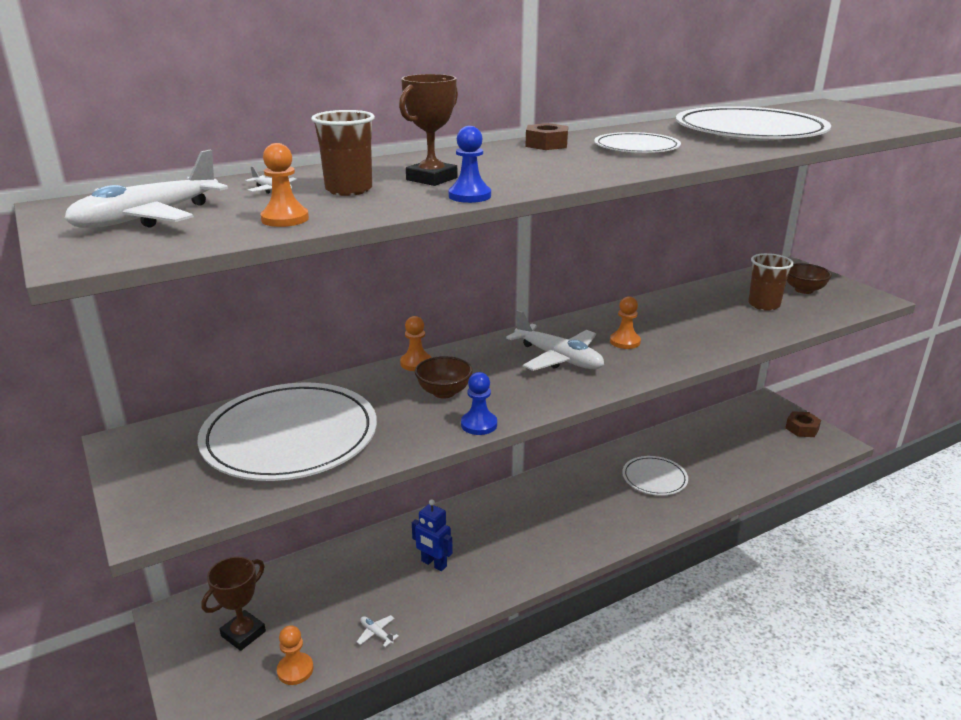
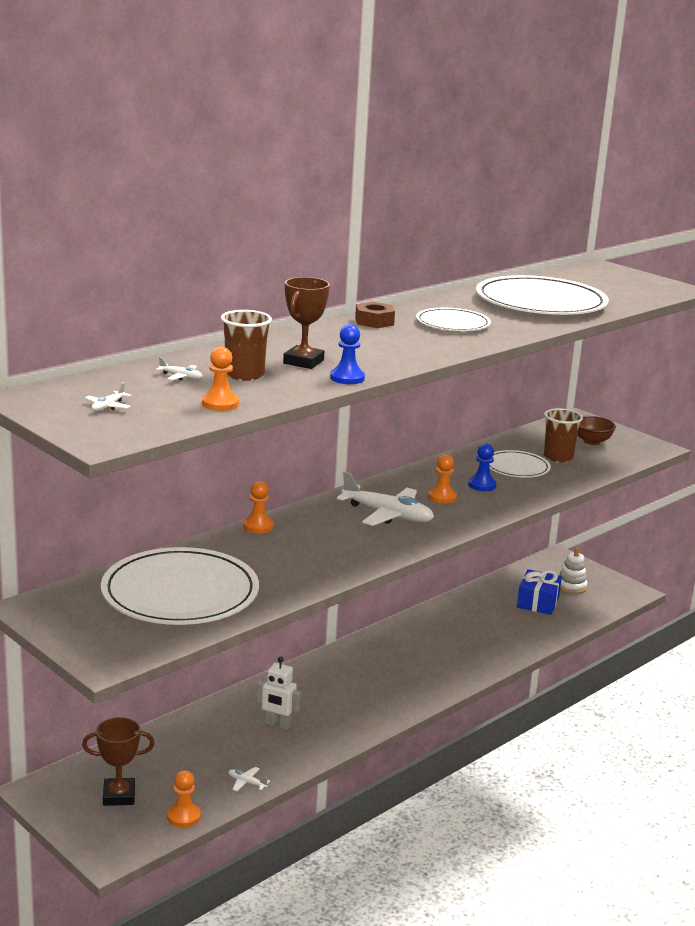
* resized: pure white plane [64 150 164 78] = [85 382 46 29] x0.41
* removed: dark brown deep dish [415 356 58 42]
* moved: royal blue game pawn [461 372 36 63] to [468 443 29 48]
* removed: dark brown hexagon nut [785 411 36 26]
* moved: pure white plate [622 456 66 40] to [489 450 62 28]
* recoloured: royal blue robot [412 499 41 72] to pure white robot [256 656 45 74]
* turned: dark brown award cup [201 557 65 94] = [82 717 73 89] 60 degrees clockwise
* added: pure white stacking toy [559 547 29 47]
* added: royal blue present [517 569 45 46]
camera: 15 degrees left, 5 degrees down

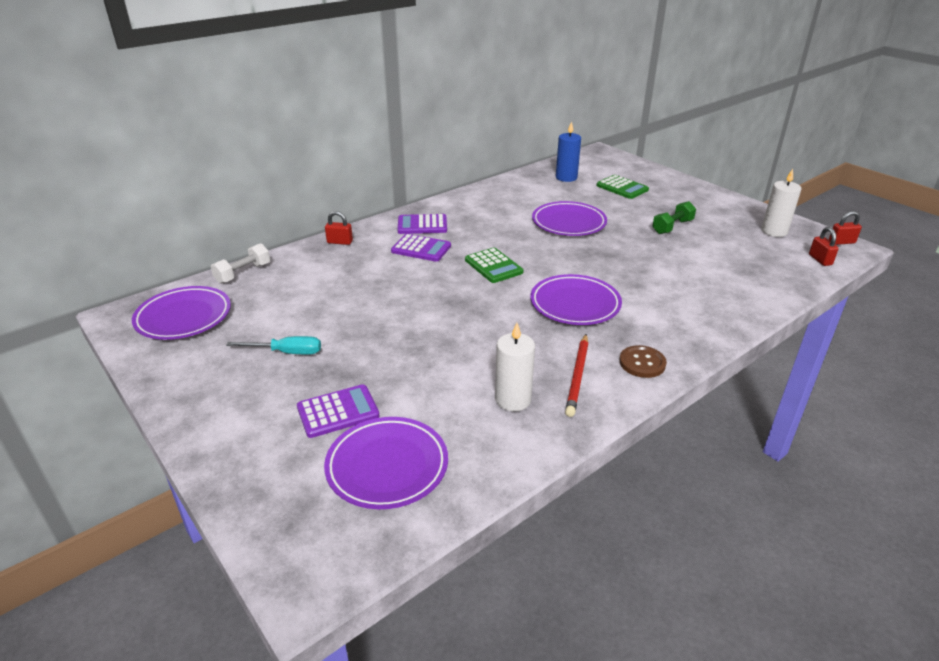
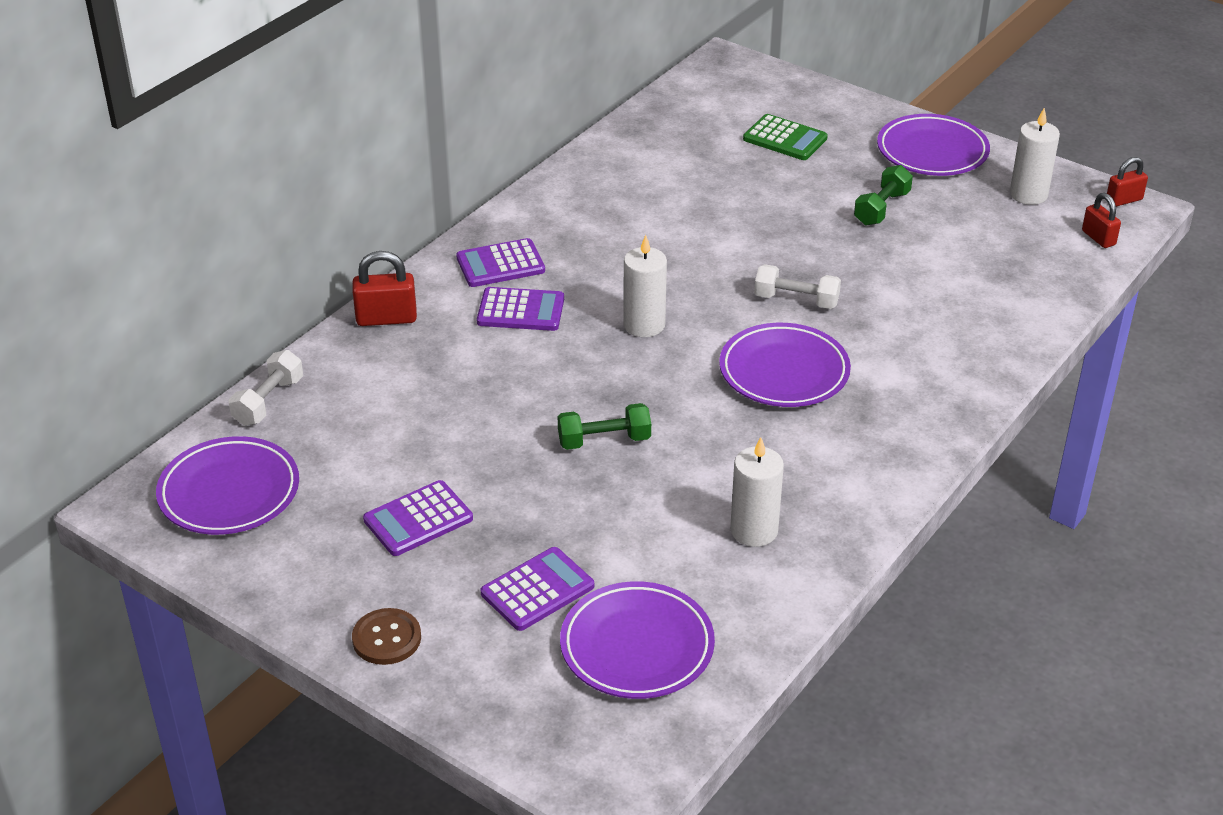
* removed: royal blue pillar candle [556 121 25 61]
* moved: purple plate [532 201 75 35] to [877 114 113 62]
* resized: scarlet padlock [325 211 28 34] = [352 251 65 75] x1.50
* replaced: emerald adding machine [465 248 58 35] to pure white pillar candle [623 235 44 102]
* removed: scarlet wooden pencil [565 334 24 83]
* replaced: teal screwdriver [226 336 95 18] to purple adding machine [363 480 110 76]
* moved: dark brown shirt button [619 345 48 33] to [352 608 69 57]
* added: pure white free weight [754 264 87 45]
* added: emerald free weight [558 403 93 47]
camera: 15 degrees left, 5 degrees up

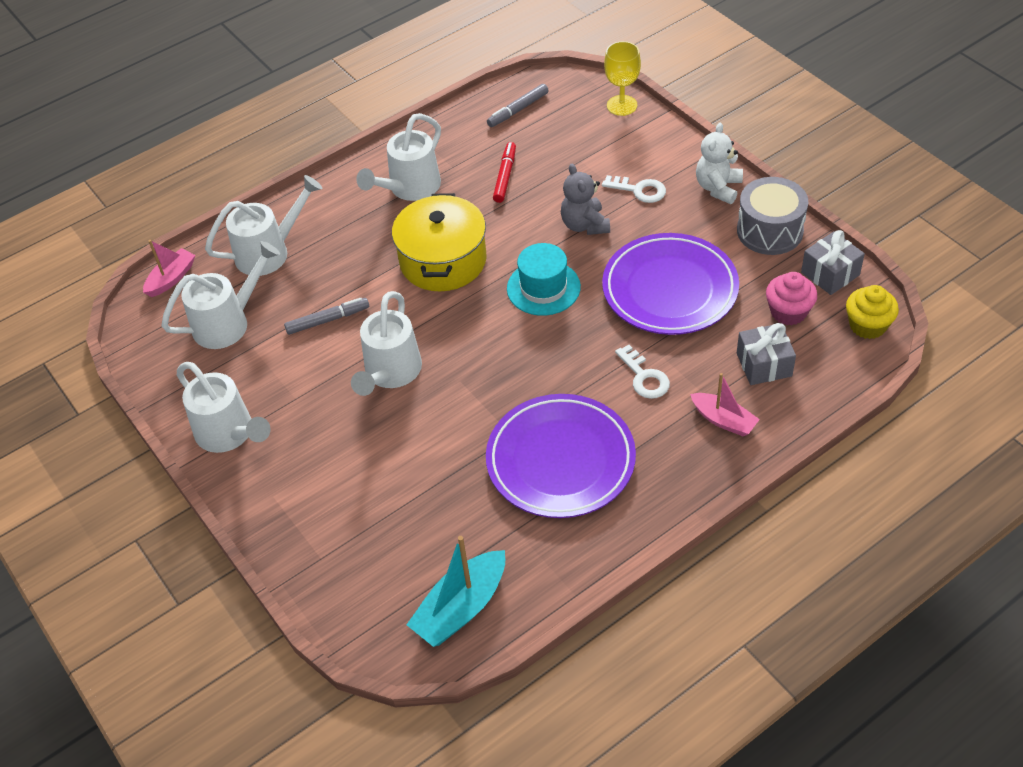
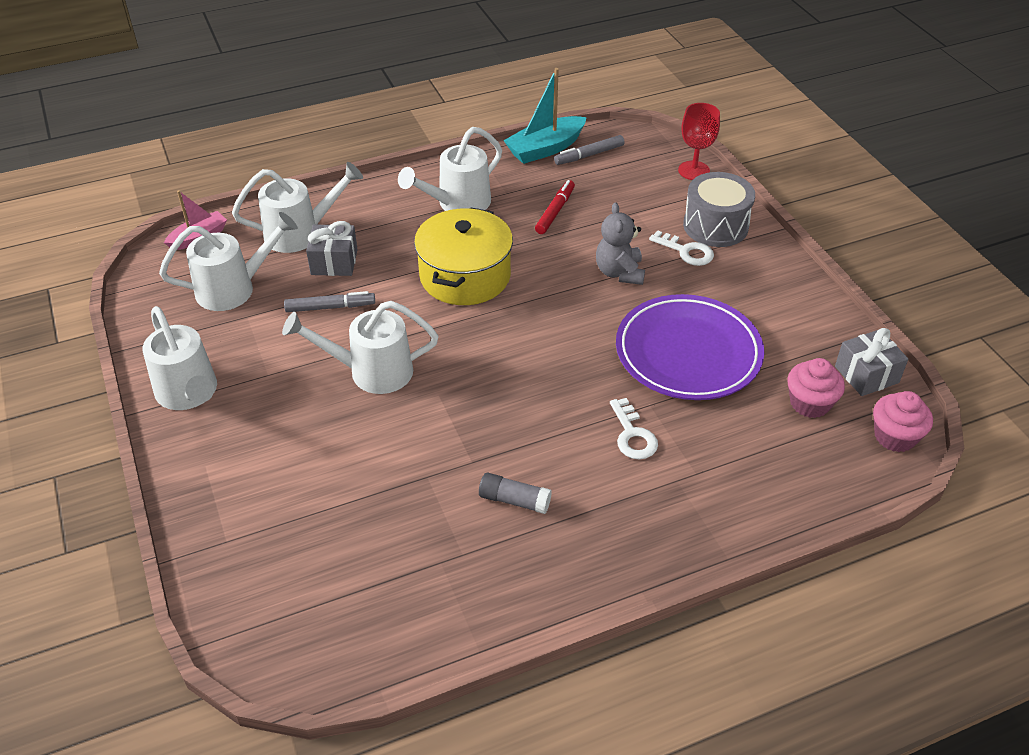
* recoloured: yellow wine glass [604 41 37 75] to scarlet wine glass [678 103 42 77]
* removed: pure white stuffed bear [696 123 47 81]
* moved: gray snare drum [737 177 71 78] to [683 172 72 75]
* removed: teal hat [507 243 74 73]
* recoloured: yellow cupcake [846 285 53 54] to pink cupcake [873 391 60 61]
* turned: pure white watering can [351 291 71 105] = [282 301 156 93] 60 degrees clockwise
* moved: gray present [737 323 59 62] to [306 221 52 55]
* removed: pink sailboat [690 373 70 63]
* replaced: purple plate [486 394 150 124] to gray glue [479 473 73 41]
* moved: teal sailboat [406 536 99 111] to [503 68 84 96]
camera: 10 degrees right, 5 degrees down

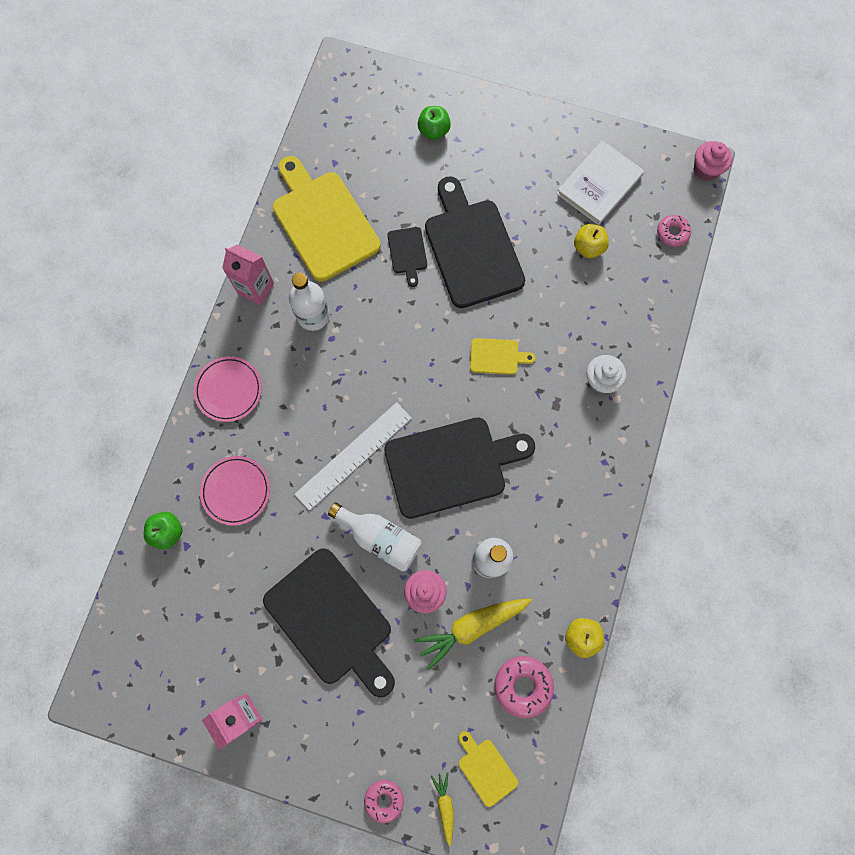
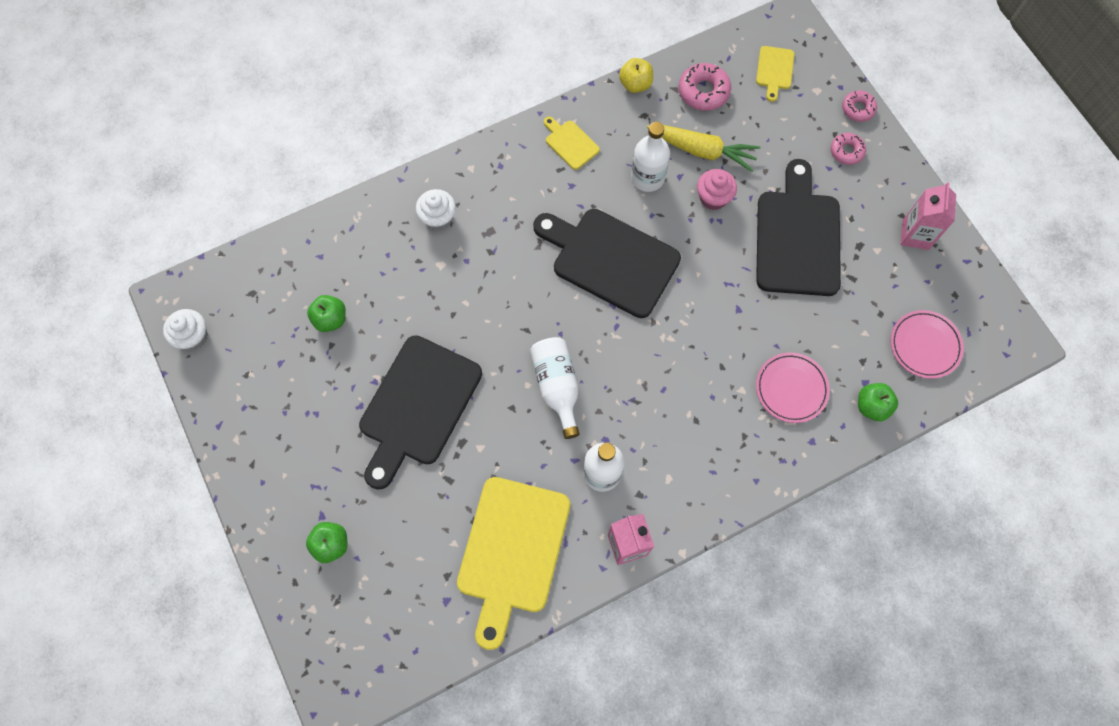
* removed: pure white book [557 140 87 85]
* removed: pink cupcake [694 141 38 40]
* moved: pink glazed donut [657 215 34 32] to [831 133 35 32]
* recoloured: yellow apple fruit [574 224 35 34] to emerald apple fruit [307 295 39 37]
* removed: jet-black bread board [387 227 40 60]
* moved: yellow bread board [470 338 65 37] to [544 116 56 54]
* moved: pink plate [194 356 68 66] to [891 310 73 69]
* removed: pure white straightedge [295 402 117 109]
* moved: pure white flask [328 502 94 70] to [530 337 50 102]
* removed: yellow toy carrot [431 772 22 75]
* added: pure white cupcake [163 309 45 41]
camera: 135 degrees left, 5 degrees down

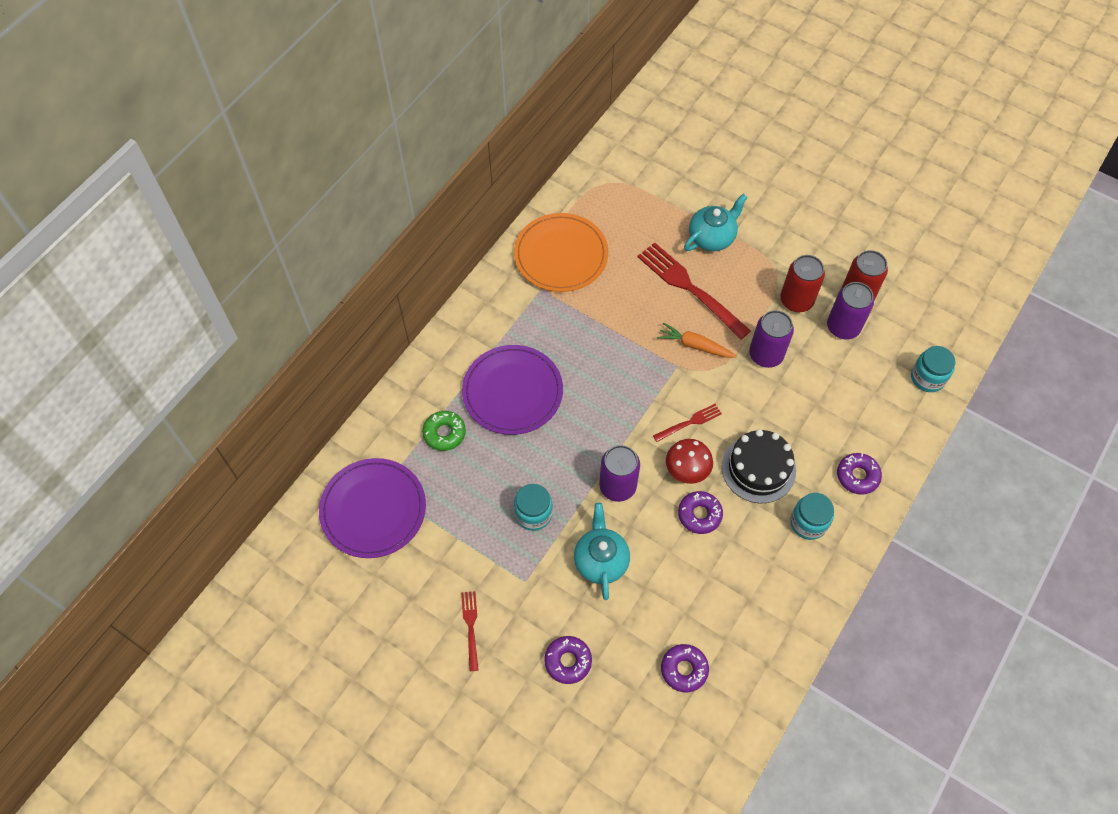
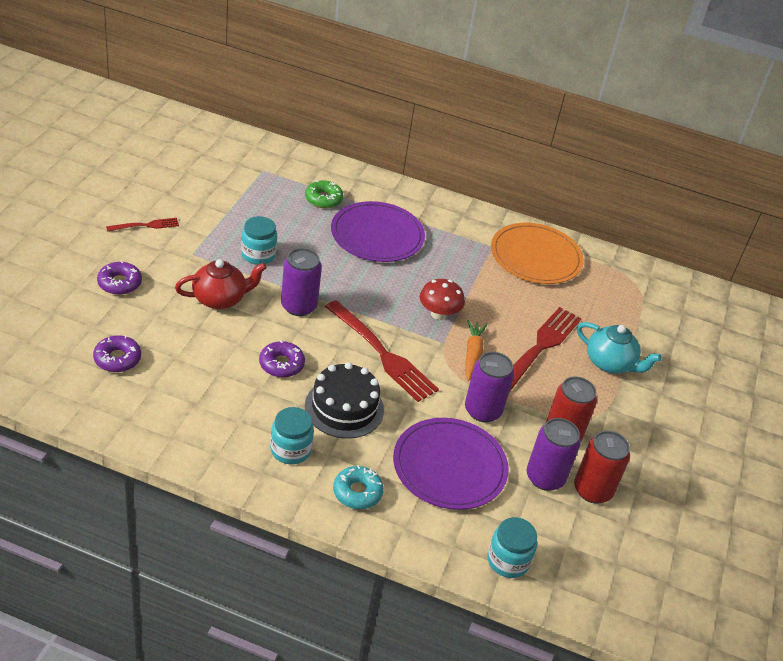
* resized: scarlet dinner fork [653 404 69 38] = [325 300 114 102] x2.00
* moved: scarlet fungus [666 439 47 45] to [419 279 46 41]
* recoloured: purple glazed donut [837 453 45 42] to teal glazed donut [333 465 51 44]
* moved: purple plate [319 458 107 100] to [393 418 116 92]
* recoloured: teal tea pot [574 503 56 97] to scarlet tea pot [175 259 92 50]
camera: 70 degrees right, 20 degrees down

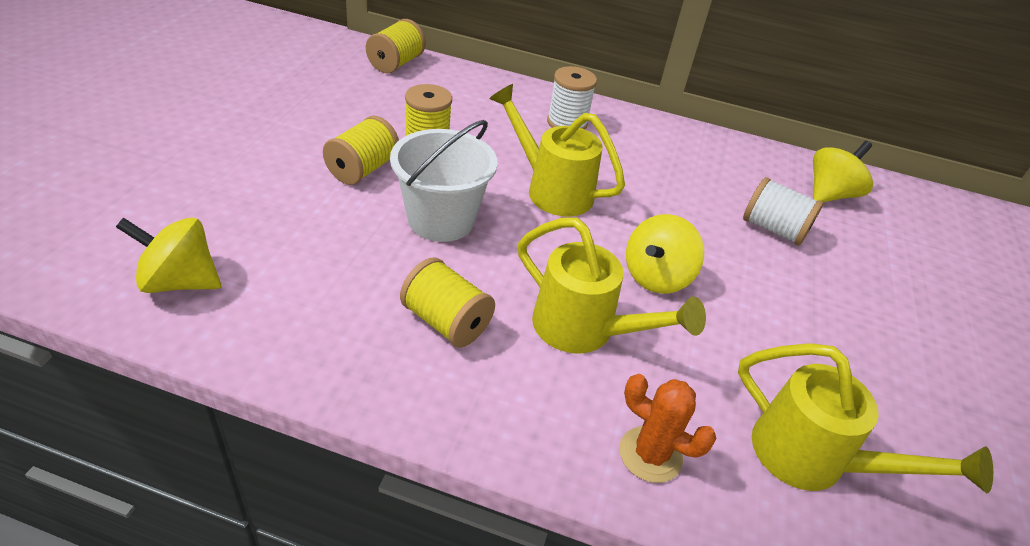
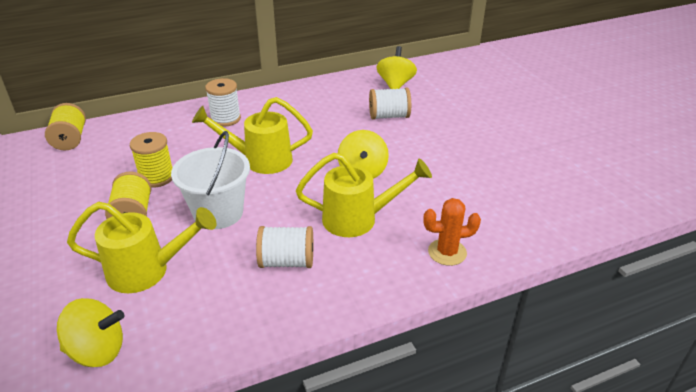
* turned: yellow toy top [116 217 105 76] = [57 298 67 69] 150 degrees counterclockwise
* recoloured: yellow spool [400 258 95 90] to pure white spool [256 226 57 42]
* moved: yellow watering can [738 343 255 150] to [67 202 150 91]
camera: 35 degrees left, 5 degrees down

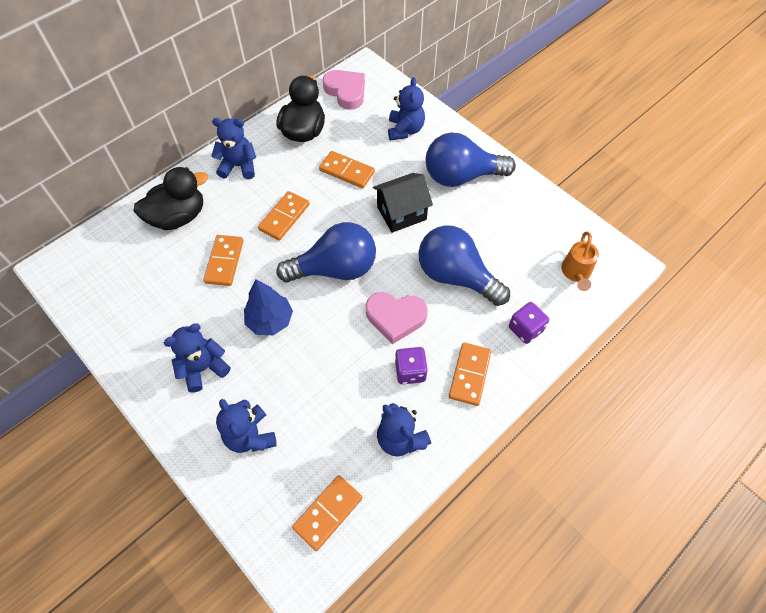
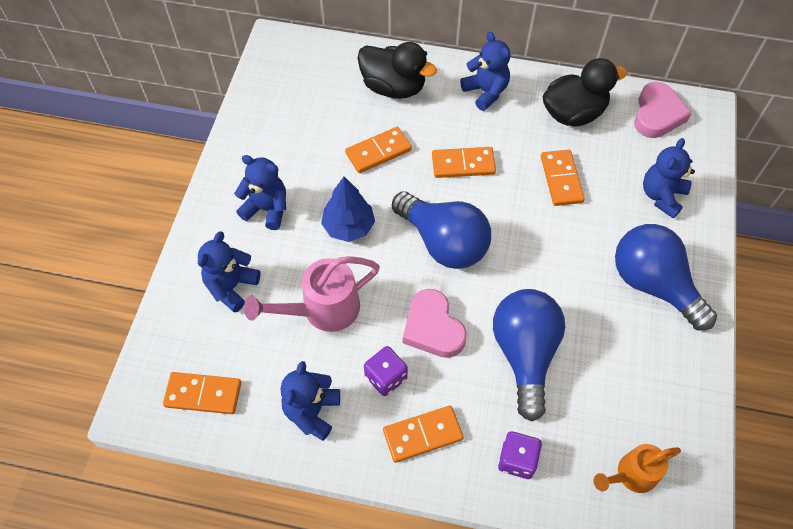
* turned: royal blue stuffed bear [388 77 37 63] = [643 138 52 80] 150 degrees clockwise
* removed: jet-black toy house [373 173 60 60]
* added: pink watering can [244 256 136 76]
camera: 55 degrees right, 0 degrees up

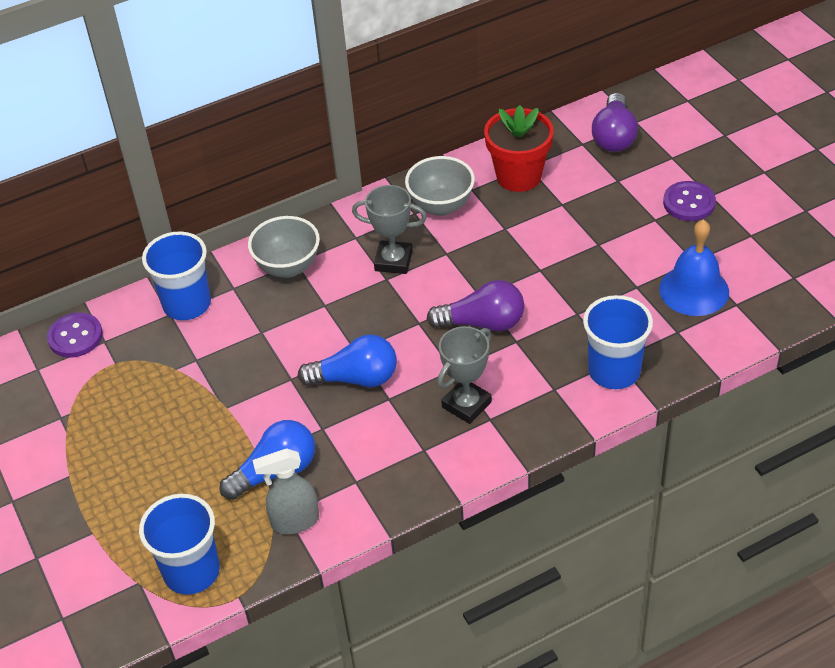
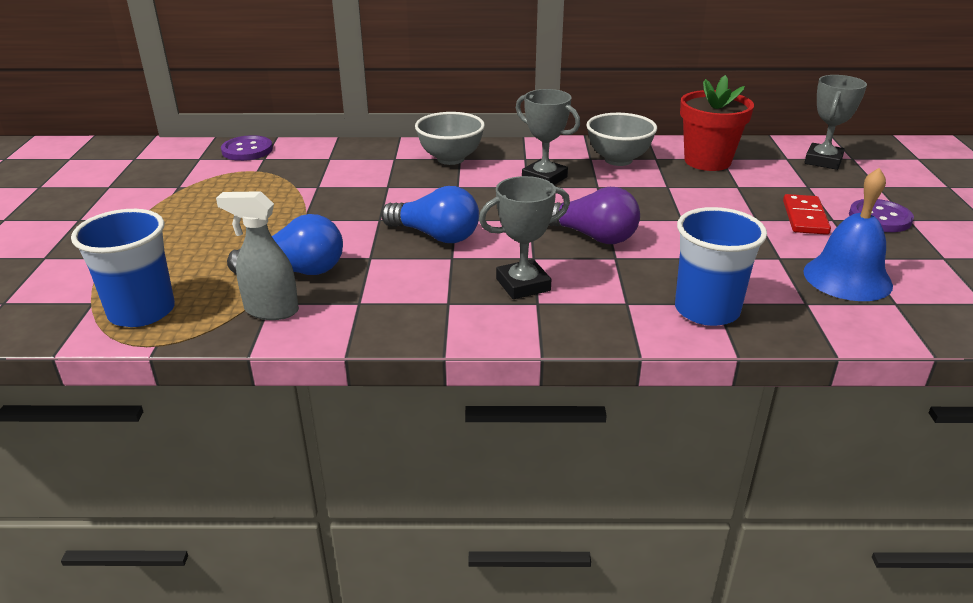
* replaced: purple bulb [592 93 46 59] to gray award cup [804 75 63 95]
* removed: royal blue cup [142 231 69 89]
* added: scarlet domino tile [783 194 48 41]
camera: 25 degrees right, 15 degrees down

